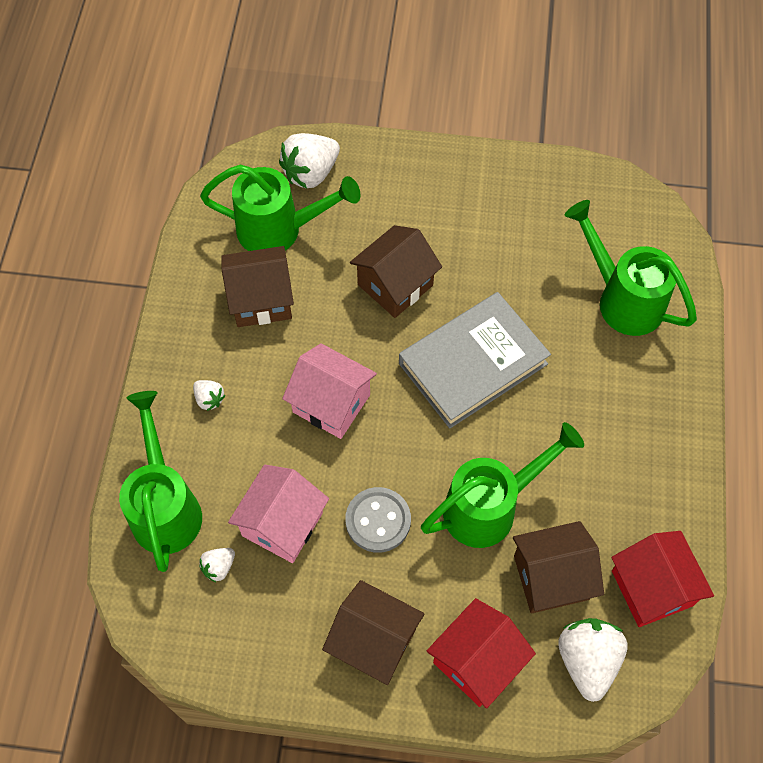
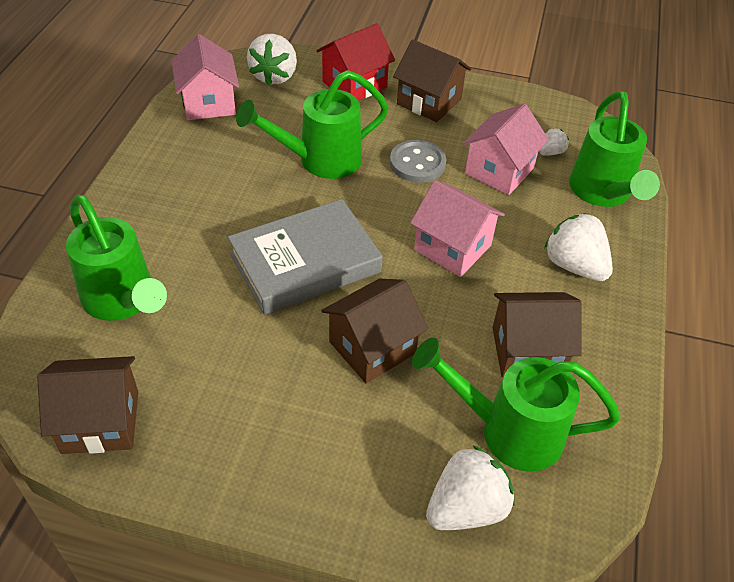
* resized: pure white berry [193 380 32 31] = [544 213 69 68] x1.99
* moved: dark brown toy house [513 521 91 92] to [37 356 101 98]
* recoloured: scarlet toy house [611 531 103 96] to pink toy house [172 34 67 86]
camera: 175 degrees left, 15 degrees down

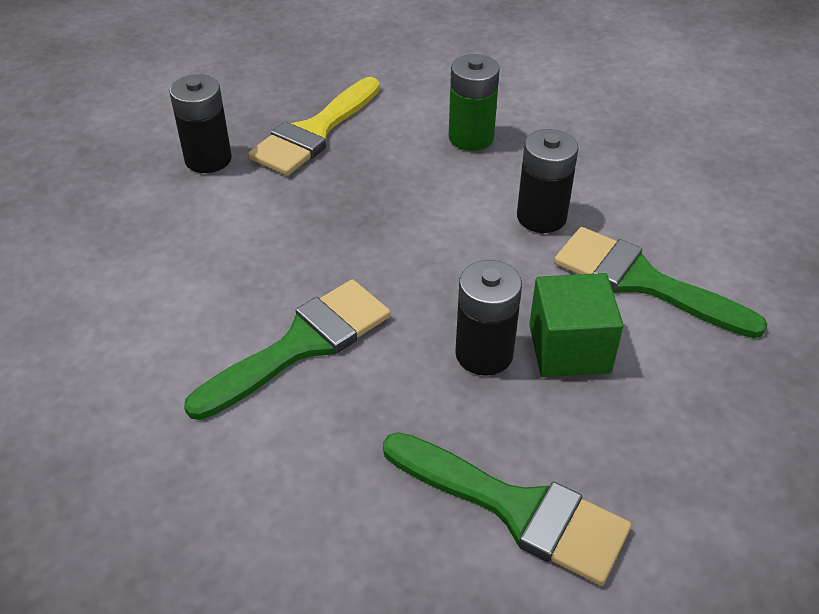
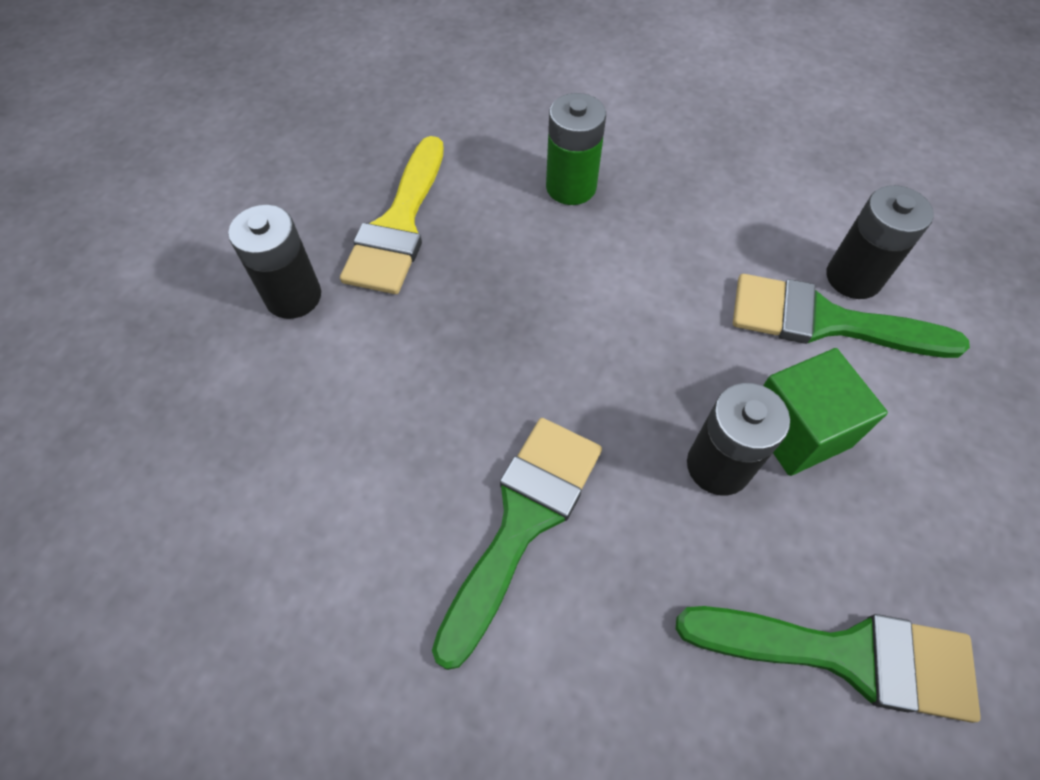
* moved: jet-black battery [517 129 62 104] to [827 185 107 114]
camera: 20 degrees left, 15 degrees up

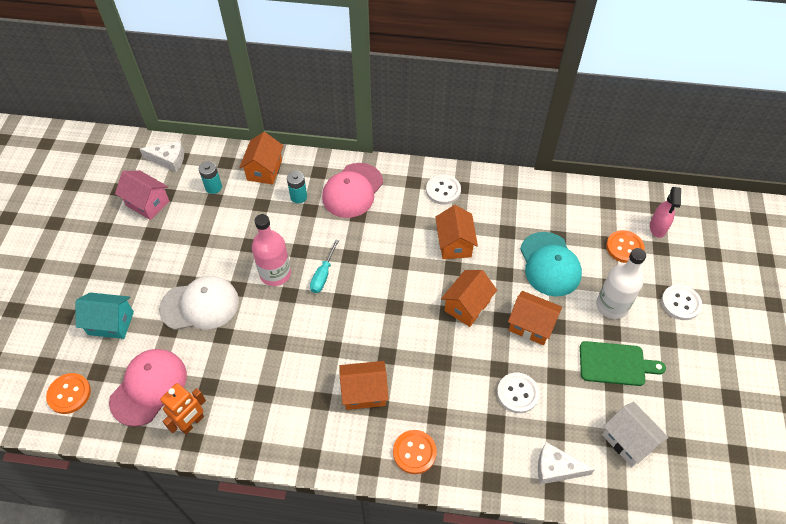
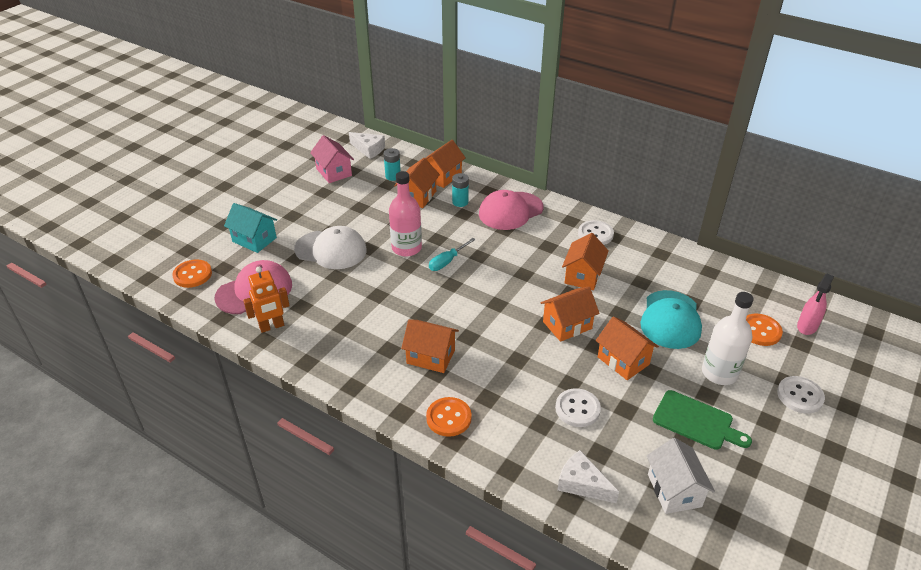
* added: bright orange toy house [394 158 46 50]
camera: 25 degrees right, 15 degrees down

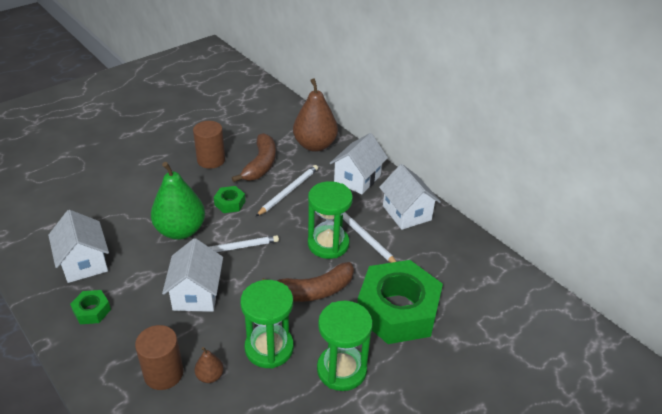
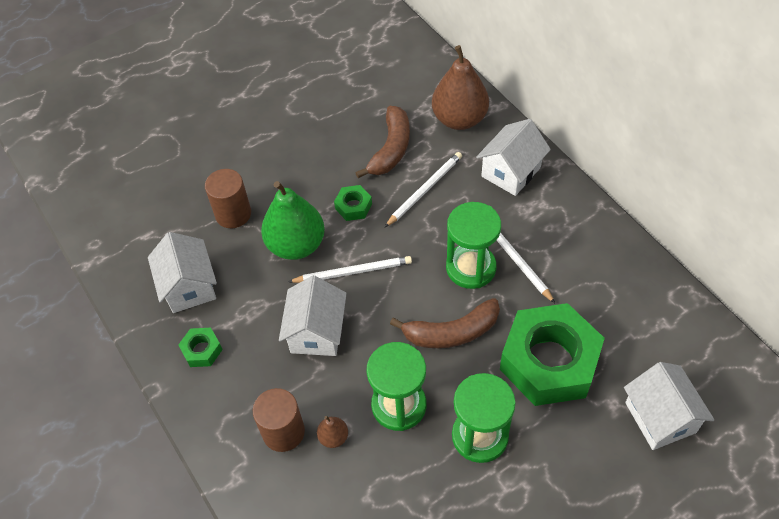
* moved: dark brown cylinder shape [193 121 32 48] to [205 169 46 59]
* moved: pure white toy house [379 164 62 66] to [624 362 90 88]
camera: 10 degrees right, 15 degrees up

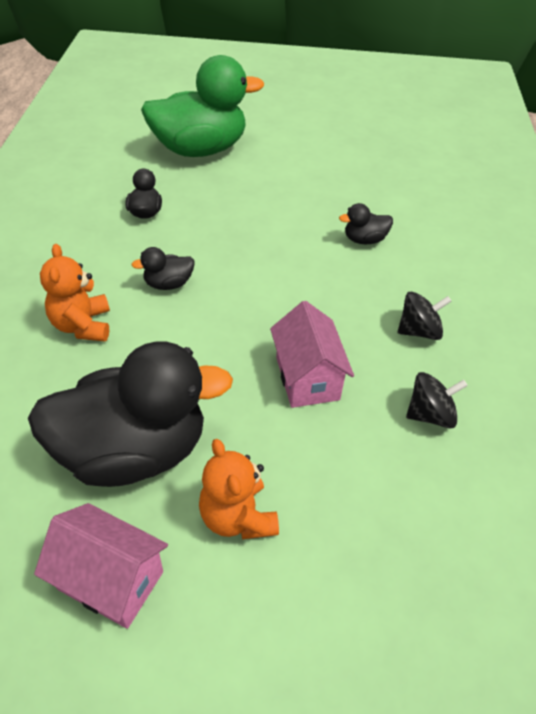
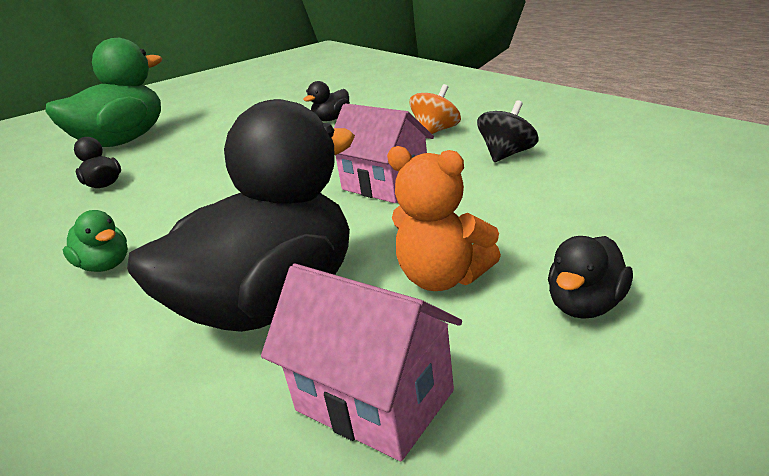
* replaced: bright orange stuffed bear [40 244 70 98] to emerald toy duck [63 210 65 62]
* moved: jet-black toy duck [131 247 63 43] to [548 236 85 83]
* recoloured: jet-black toy top [398 292 53 48] to bright orange toy top [410 84 51 50]
* turned: pink toy house [34 503 134 126] = [261 264 201 197] 45 degrees clockwise
camera: 30 degrees left, 20 degrees down

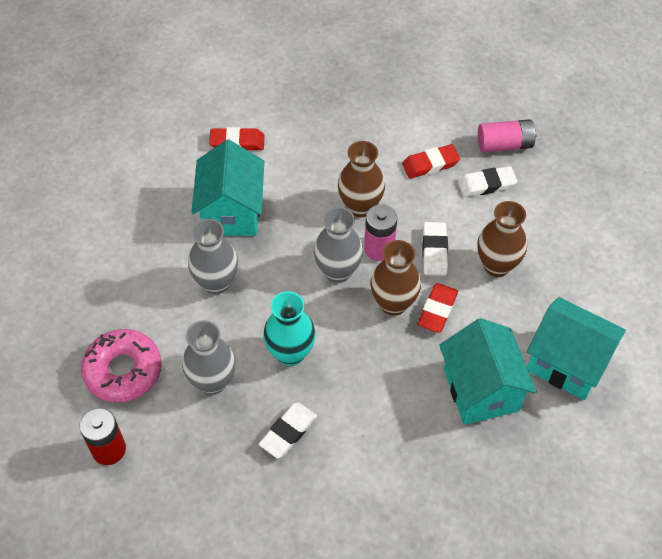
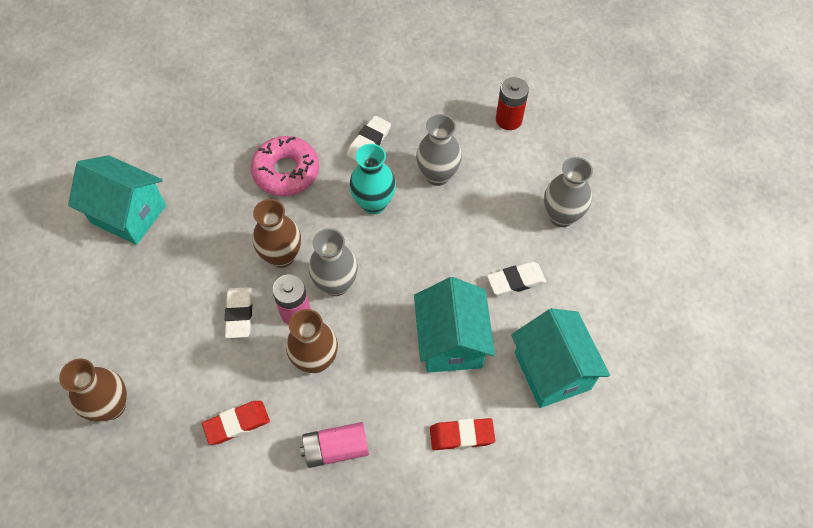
* moved: pink battery [478 119 59 33] to [300 422 69 46]
* moved: pure white gum eraser [458 166 59 31] to [487 262 59 34]
* moved: dark brown tall vase [477 201 50 76] to [59 358 68 64]
* moved: gray tall vase [188 219 50 75] to [544 157 49 70]
* removed: scarlet gum eraser [417 283 41 50]
* moved: teal toy house [439 318 98 107] to [511 308 99 100]
* moved: pink glazed donut [81 329 81 73] to [251 136 68 60]
camera: 175 degrees right, 5 degrees up

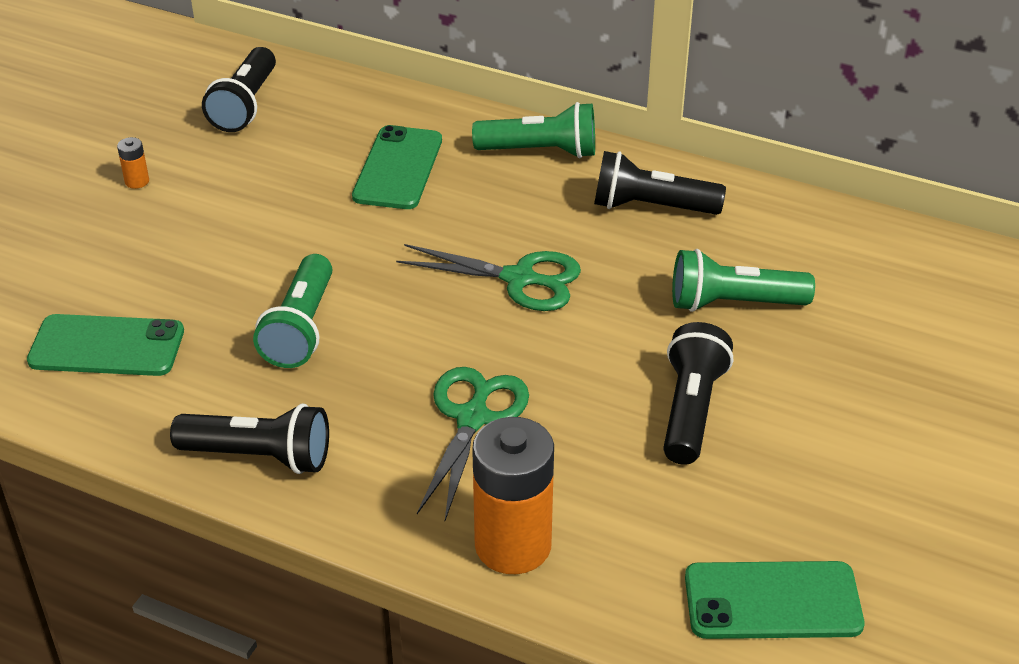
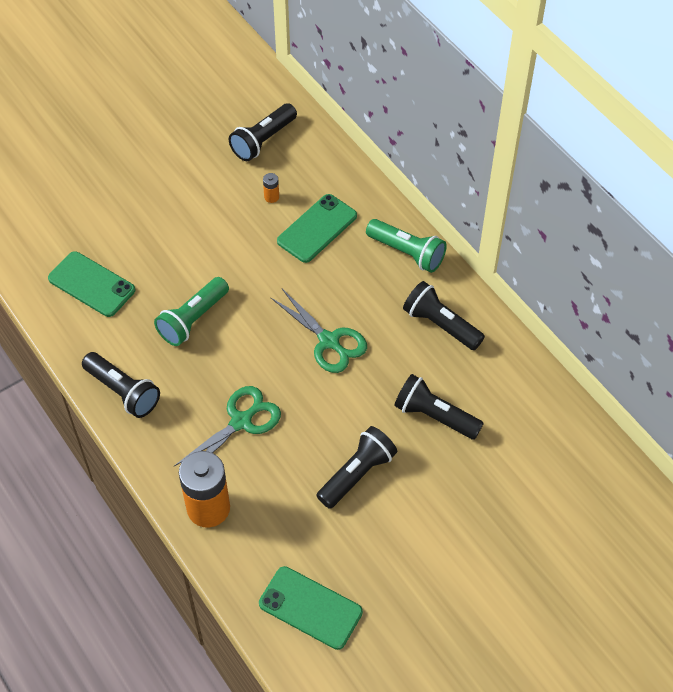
* moved: bright orange battery [117 137 32 52] to [263 173 16 30]
* recoloured: emerald torch [672 249 143 63] to jet-black torch [394 374 90 66]
camera: 30 degrees right, 15 degrees up

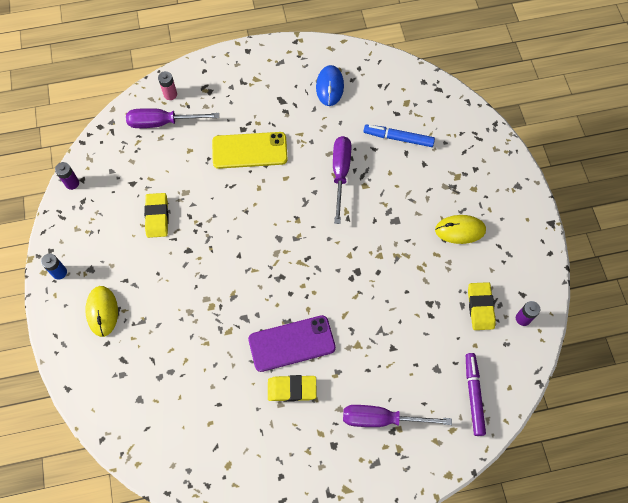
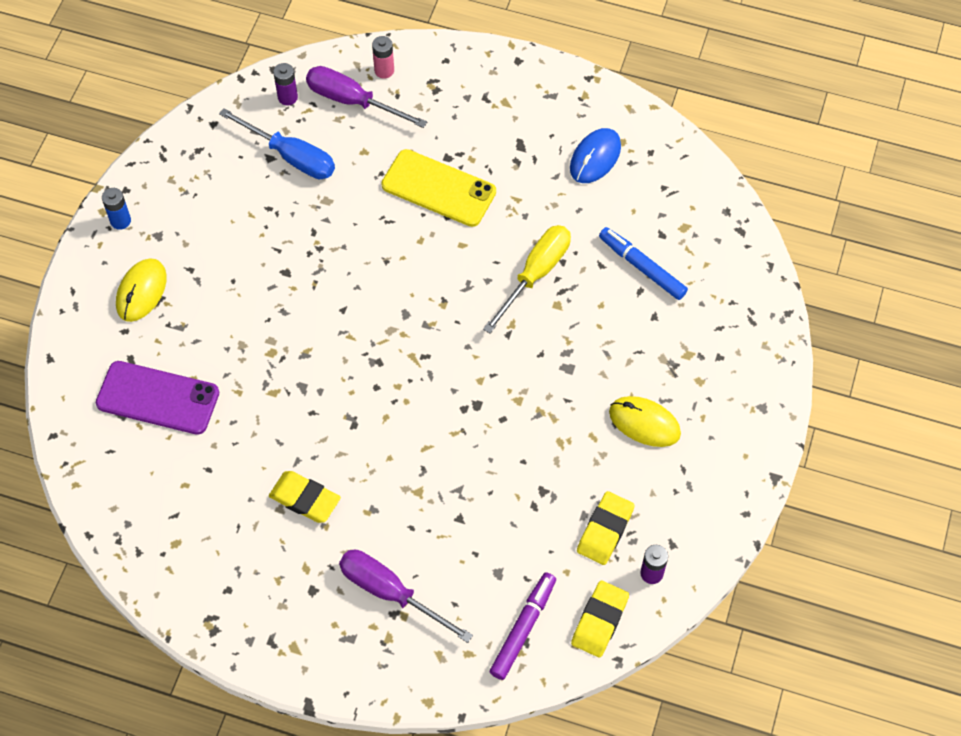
* recoloured: purple screwdriver [333 136 18 88] to yellow screwdriver [483 225 88 109]
* moved: purple battery [55 162 24 28] to [273 63 25 43]
* moved: yellow gum eraser [144 193 24 45] to [571 580 58 78]
* moved: purple mobile phone [248 315 88 57] to [96 361 123 74]
* added: royal blue screwdriver [219 108 116 71]
camera: 30 degrees right, 5 degrees down

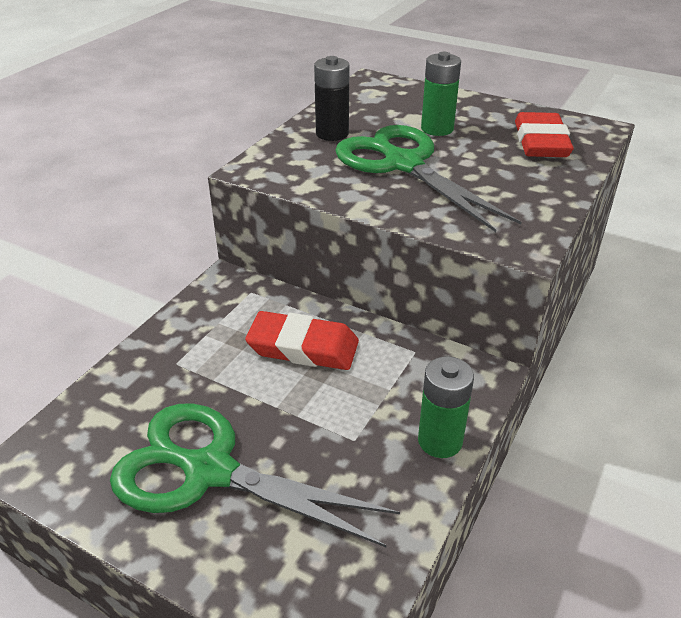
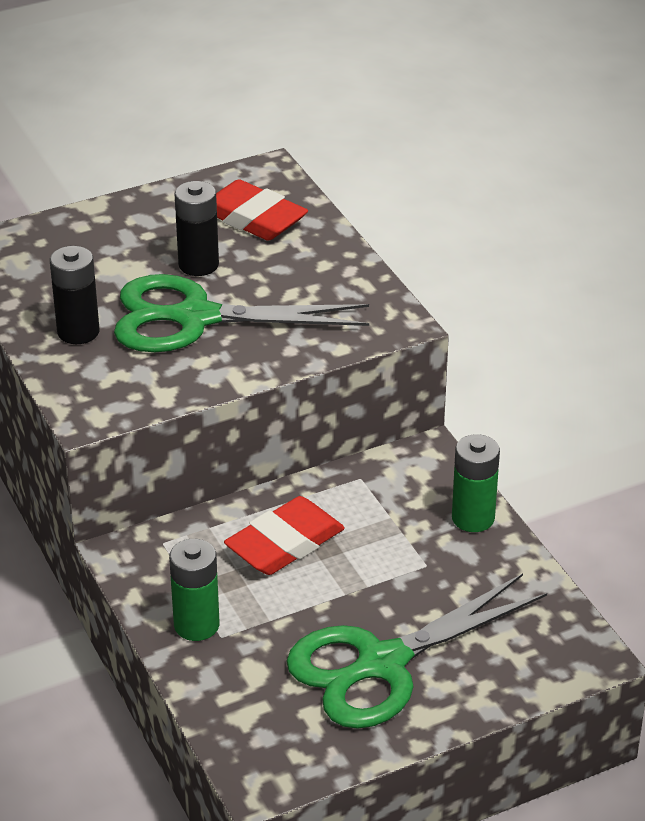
* moved: emerald battery [421 52 40 84] to [169 539 51 102]
* added: jet-black battery [175 181 44 95]
camera: 55 degrees left, 0 degrees up

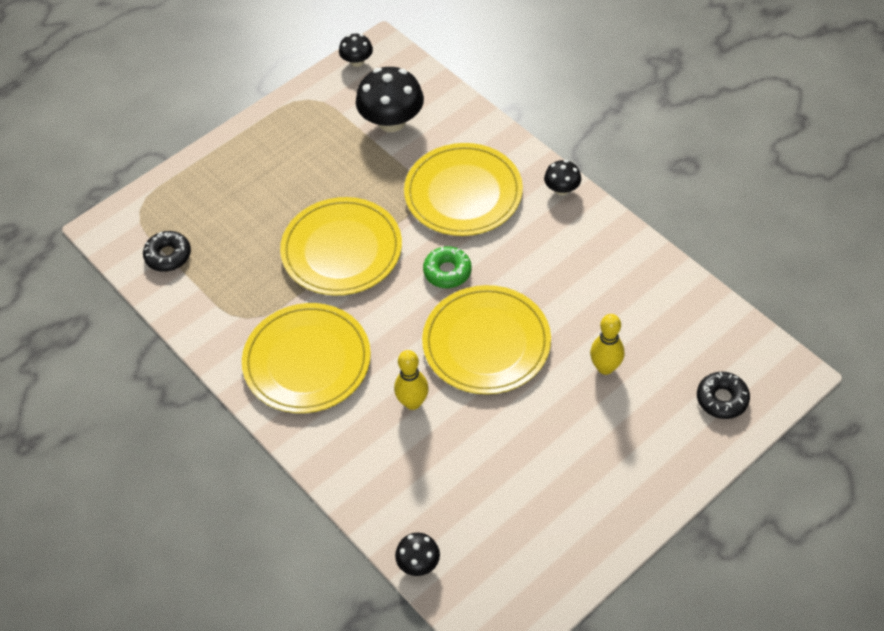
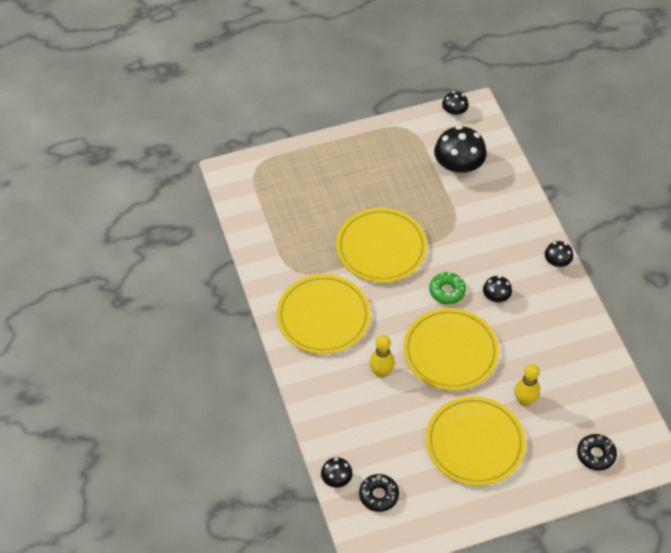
* moved: yellow plate [404 143 119 93] to [426 396 100 90]
* moved: jet-black glazed donut [143 231 48 41] to [359 474 40 38]
* added: jet-black fungus [483 276 29 27]
camera: 20 degrees right, 0 degrees up

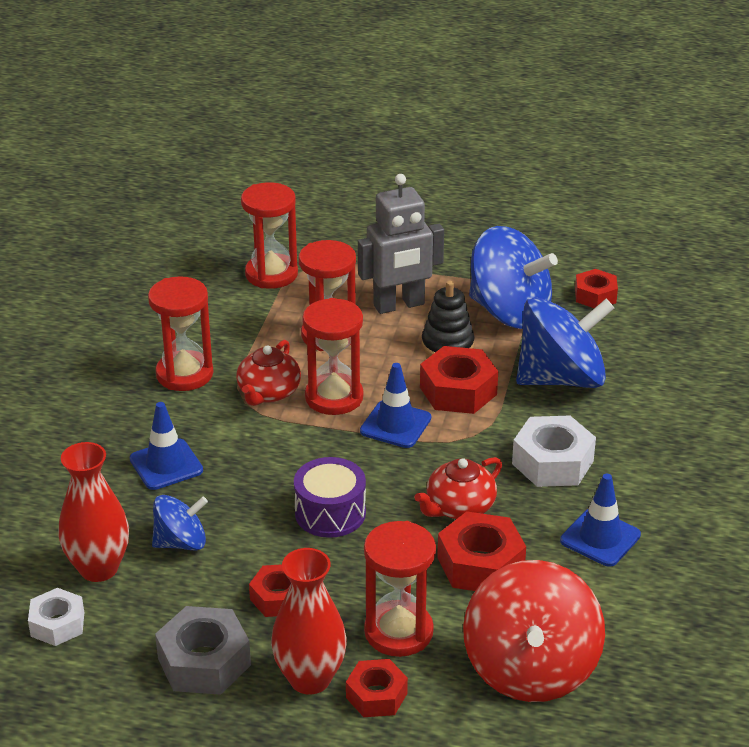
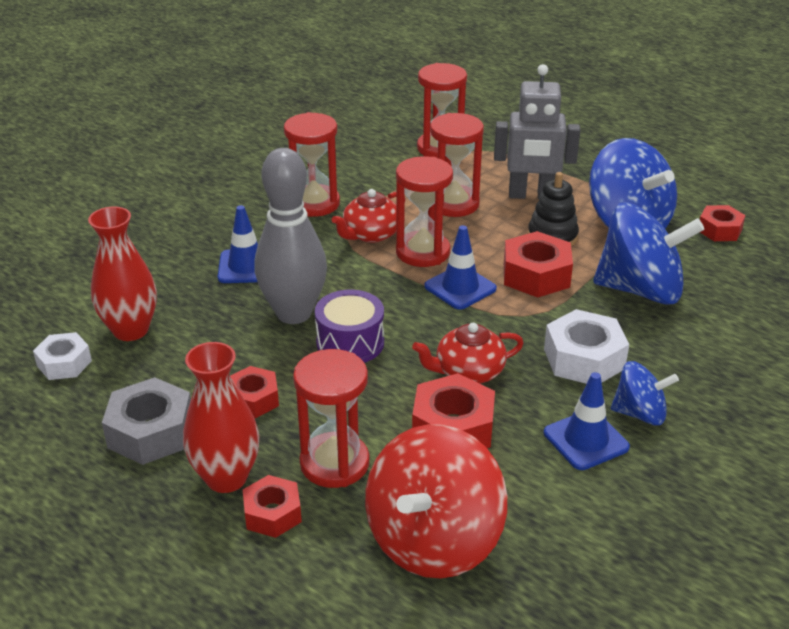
* moved: royal blue toy top [152 495 56 55] to [611 361 68 65]
* added: gray skittle [254 148 73 176]
camera: 25 degrees right, 0 degrees up

